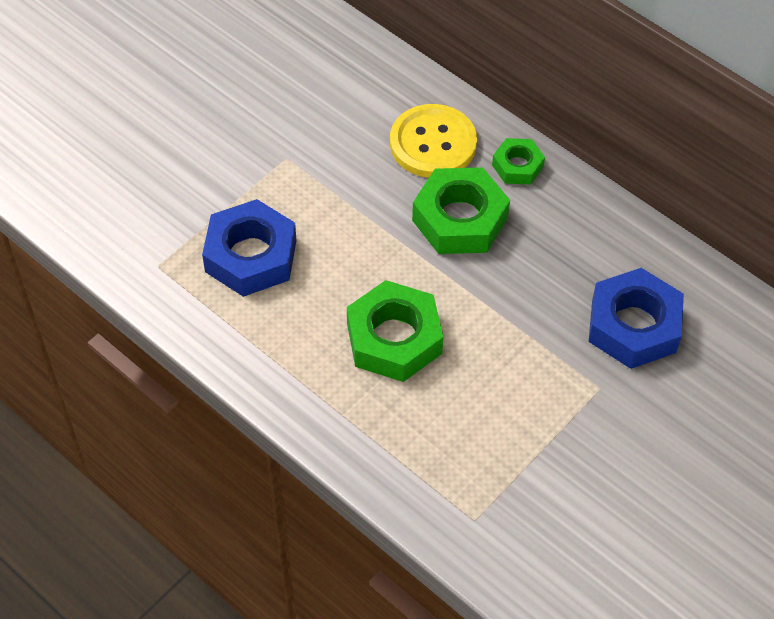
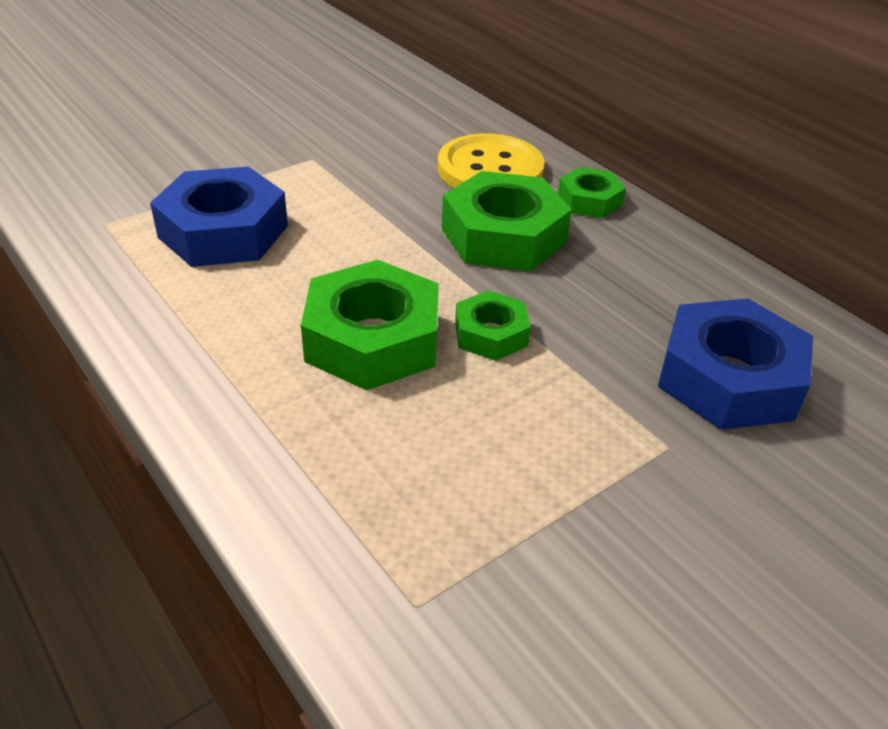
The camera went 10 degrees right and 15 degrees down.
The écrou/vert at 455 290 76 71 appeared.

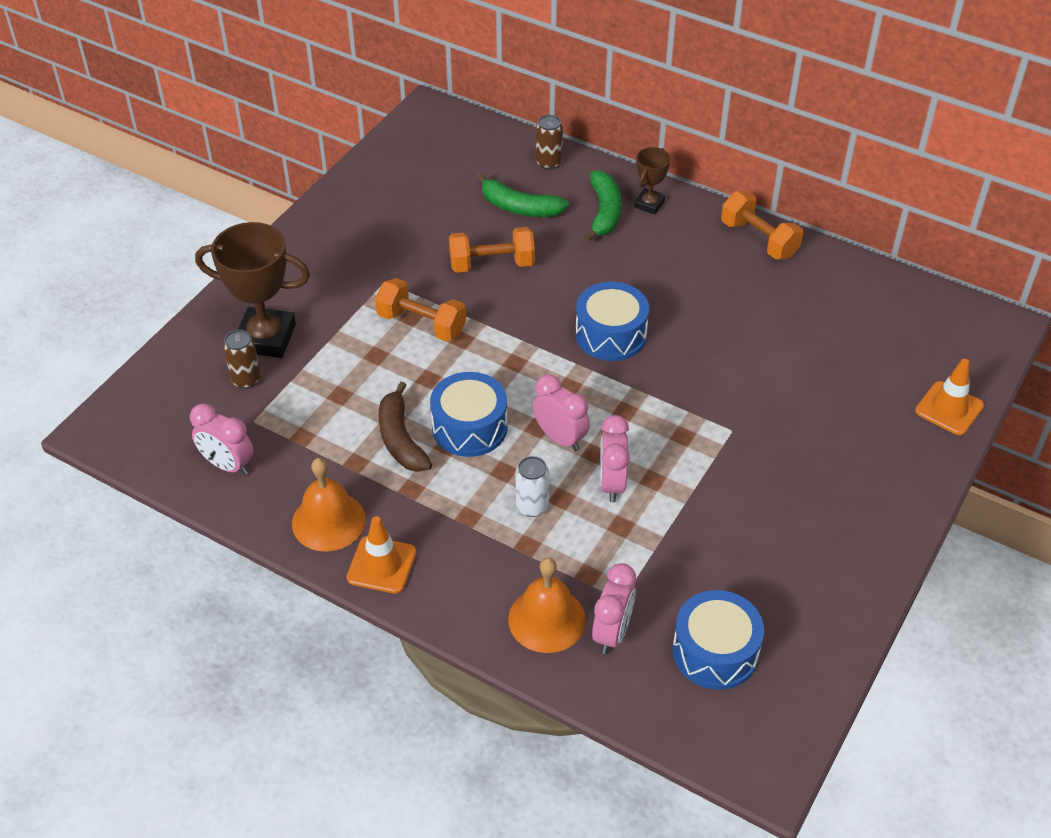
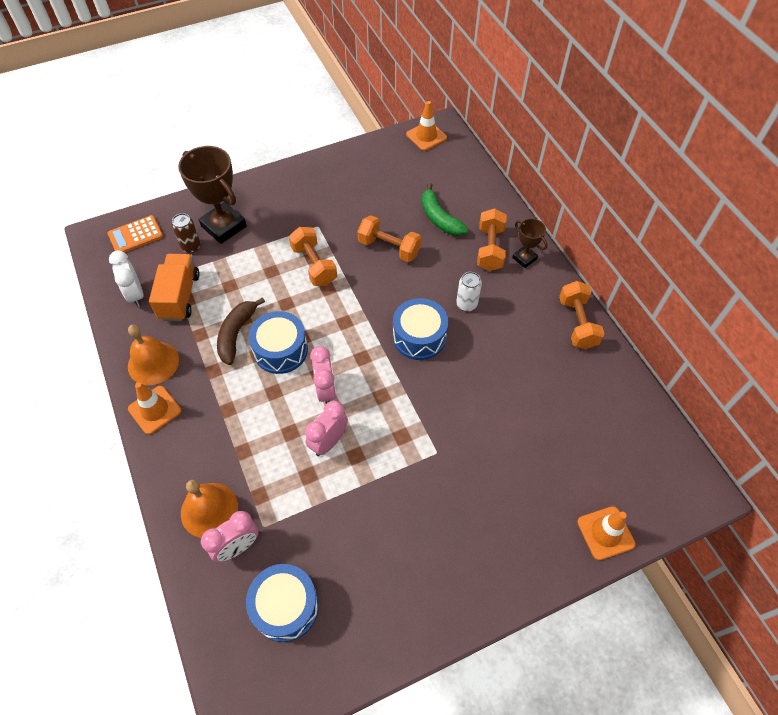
The camera went 35 degrees right and 10 degrees up.
The calculatrice/orange at 107 215 56 38 appeared.
The réveil/rose at 190 403 63 72 became the réveil/blanc at 109 250 34 57.
The camion/orange at 149 254 51 67 appeared.
The cône de chantier/orange at 406 101 41 50 appeared.
The canette/blanc moved from 516 456 33 61 to 456 272 26 40.
The banane/vert at 585 170 37 72 was replaced by the haltère/orange at 477 208 30 63.
The trophée/marron at 634 147 37 67 turned 75 degrees clockwise.
The canette/marron at 536 115 27 55 disappeared.

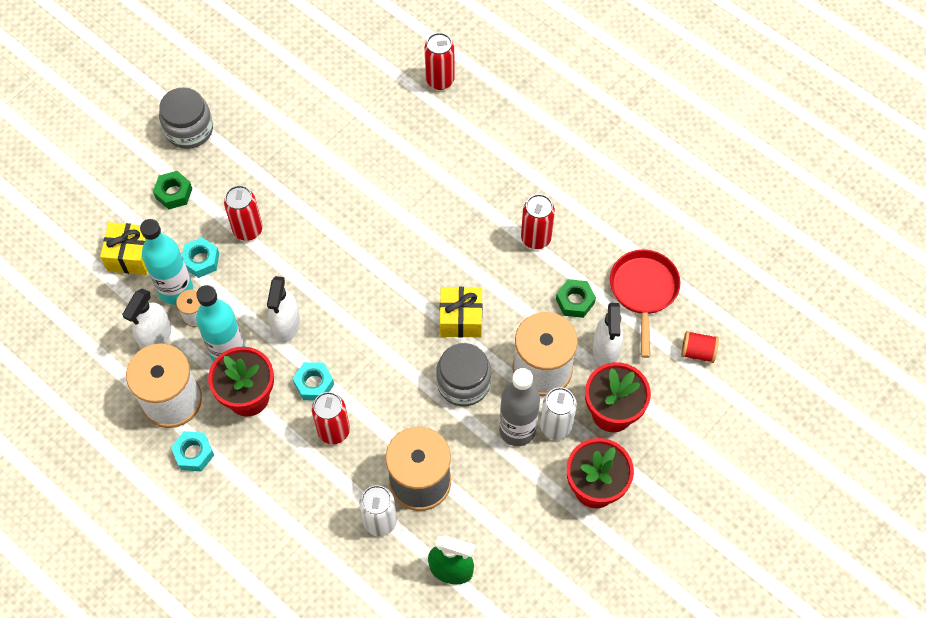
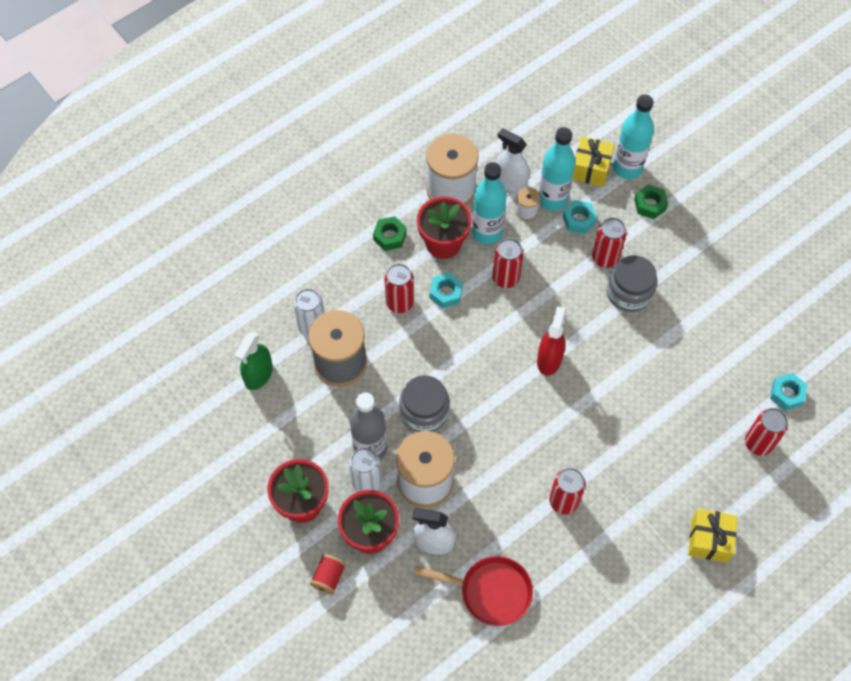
The camera went 100 degrees right and 0 degrees up.
The bobine/rouge moved from 681 331 38 32 to 310 554 36 40.
The écrou/vert moved from 556 279 40 39 to 373 216 34 35.
The vaporisateur/blanc at 267 276 33 67 was replaced by the canette/rouge at 492 238 31 50.
The vaporisateur/rouge at 537 306 29 70 appeared.
The bocal/gris moved from 159 87 54 62 to 607 255 50 57.
The bouteille/turquoise at 613 94 41 85 appeared.
The cadeau/jaune moved from 440 287 42 51 to 688 509 49 54.
The écrou/turquoise moved from 171 431 43 41 to 770 373 37 37.

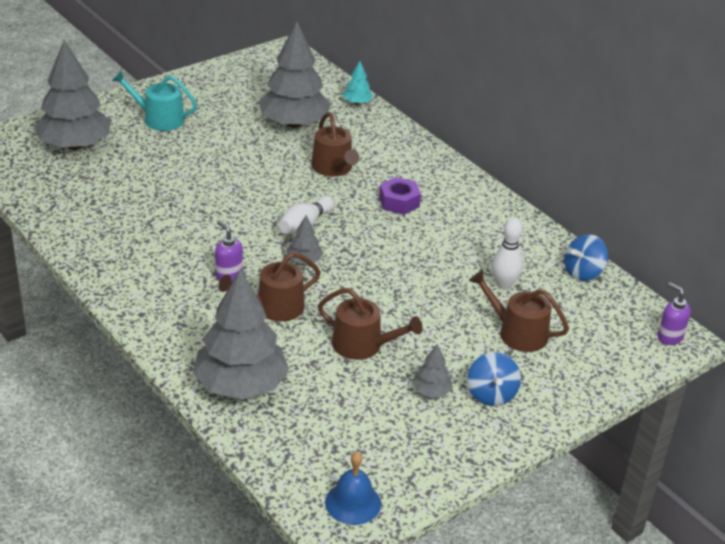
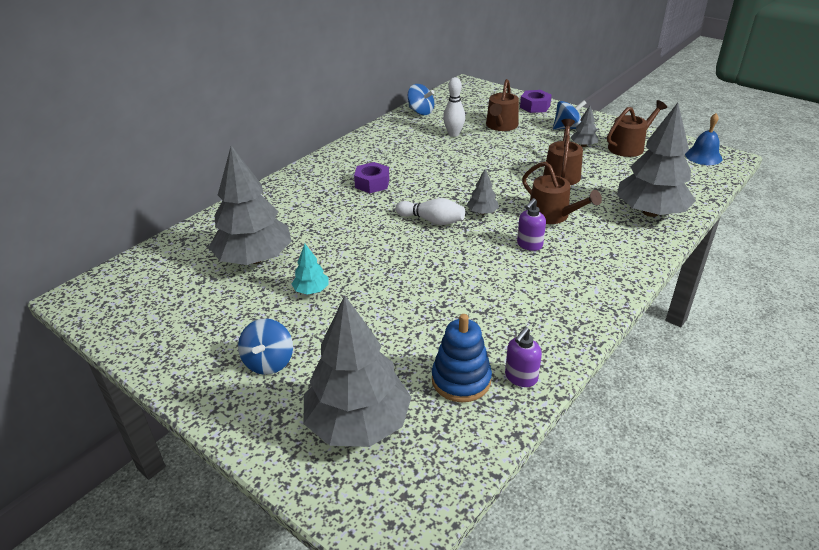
The camera went 100 degrees left and 0 degrees up.
The arrosoir/turquoise at 112 71 86 60 was replaced by the toupie/bleu at 238 319 55 56.
The arbre/turquoise moved from 343 61 30 44 to 292 244 37 51.
The jouet à empiler/bleu at 432 314 60 88 appeared.
The distributeur de savon/violet moved from 658 282 33 63 to 505 327 37 60.
The écrou/violet at 520 90 32 23 appeared.
The arrosoir/marron moved from 311 112 48 64 to 607 100 60 57.

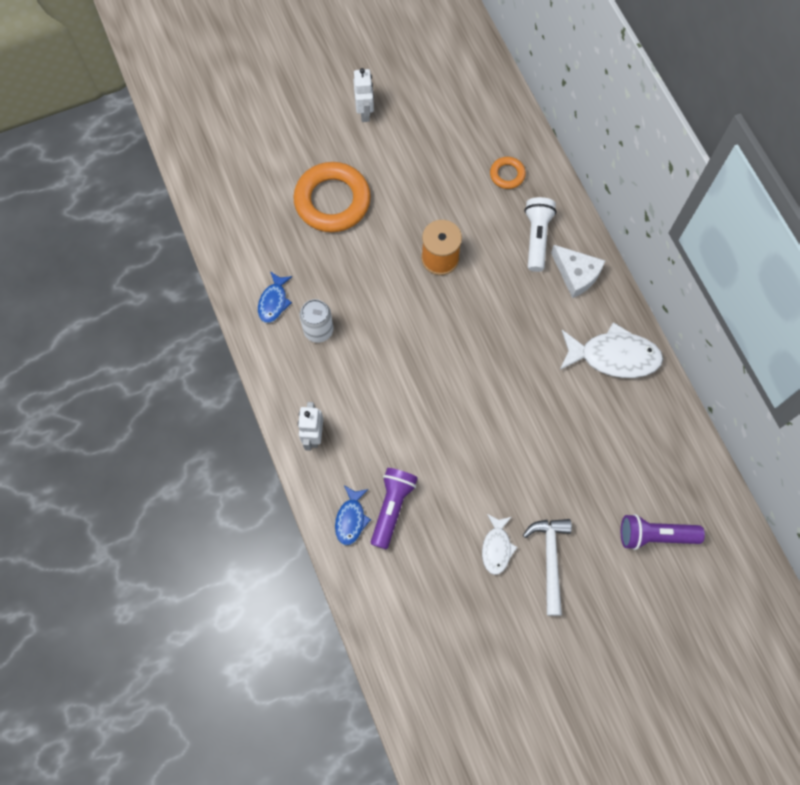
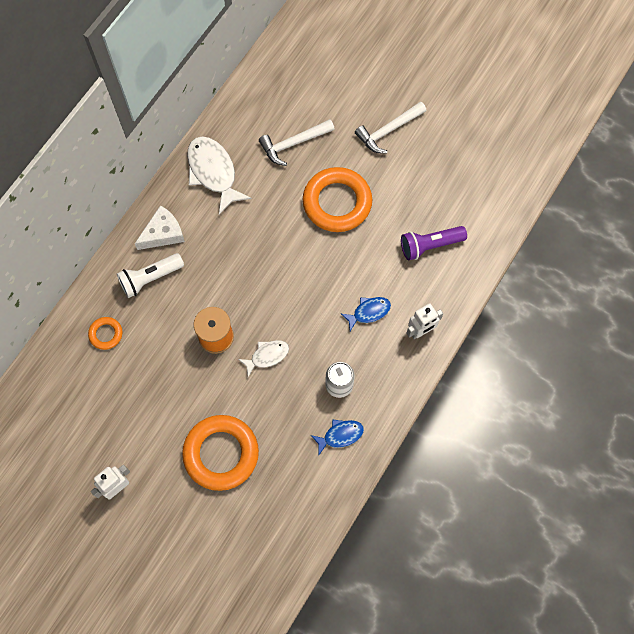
The camera went 125 degrees left and 0 degrees up.
The fromage/blanc at 551 245 54 53 turned 45 degrees clockwise.
The poisson/blanc moved from 482 514 35 61 to 238 340 51 37.
The marteau/blanc at 259 119 75 47 appeared.
The anneau/orange at 302 167 70 65 appeared.
The poisson/bleu moved from 335 485 36 60 to 341 297 50 34.
The lampe de poche/violet at 621 514 84 36 disappeared.

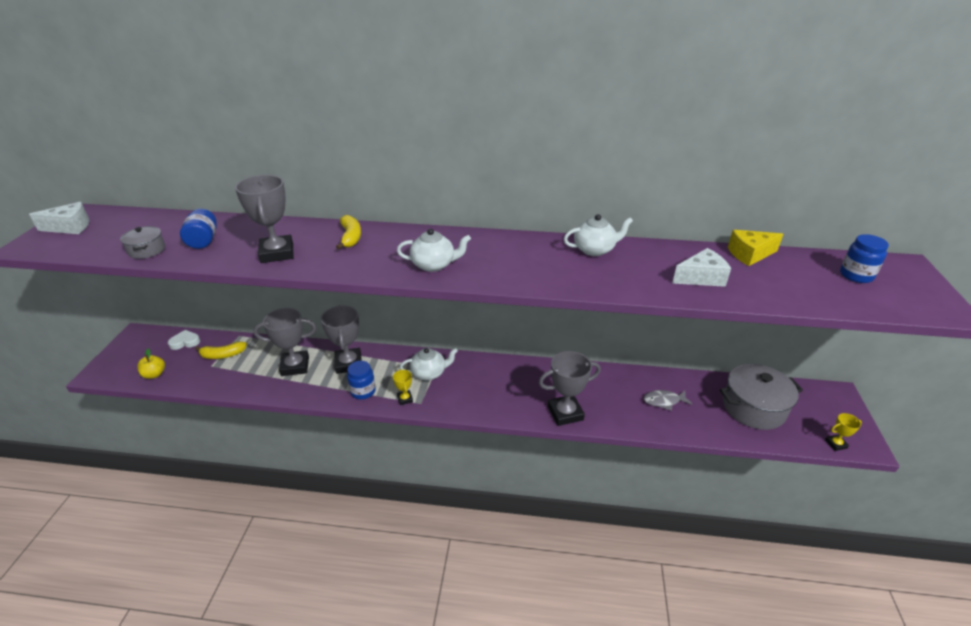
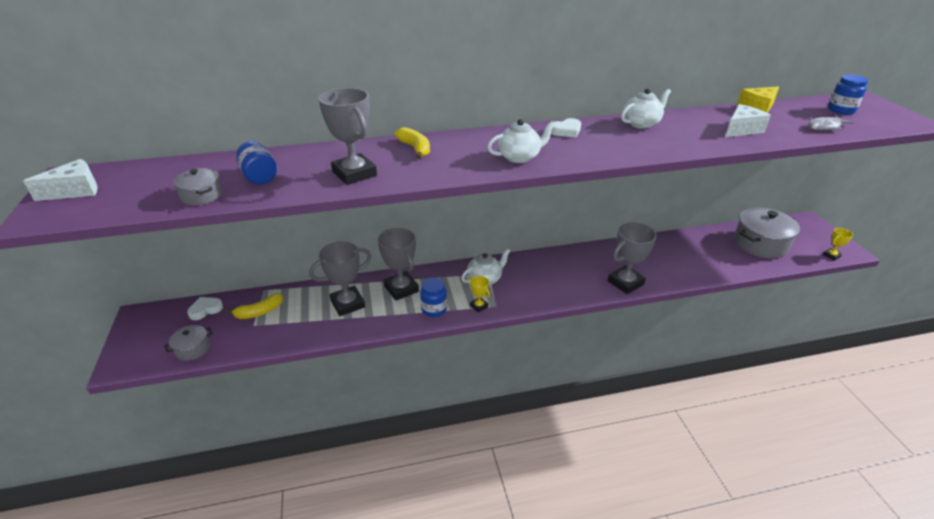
The camera went 20 degrees left and 0 degrees up.
The pomme/jaune at 137 349 28 30 was replaced by the marmite/gris at 164 325 49 36.
The cœur/blanc at 551 118 30 20 appeared.
The poisson/gris moved from 644 390 48 21 to 808 115 46 16.

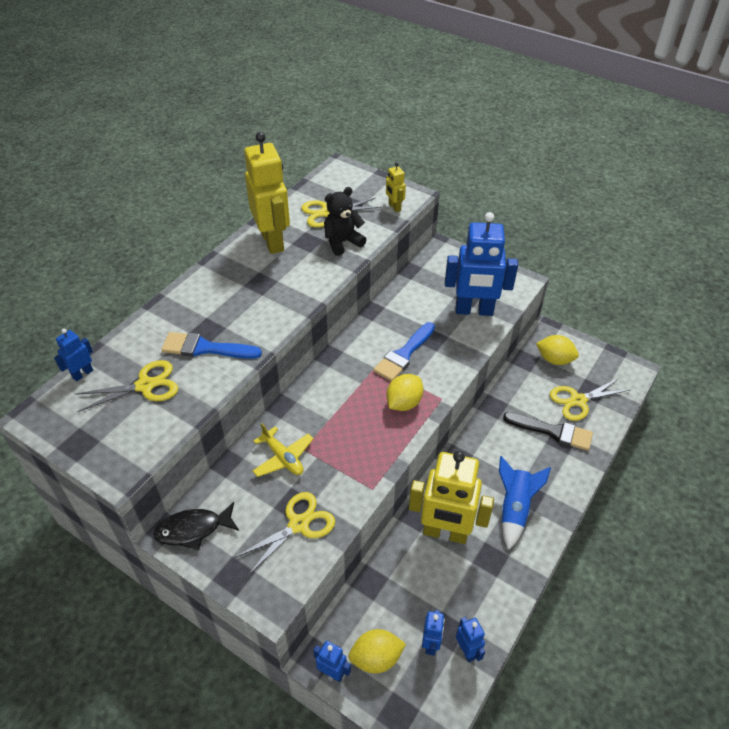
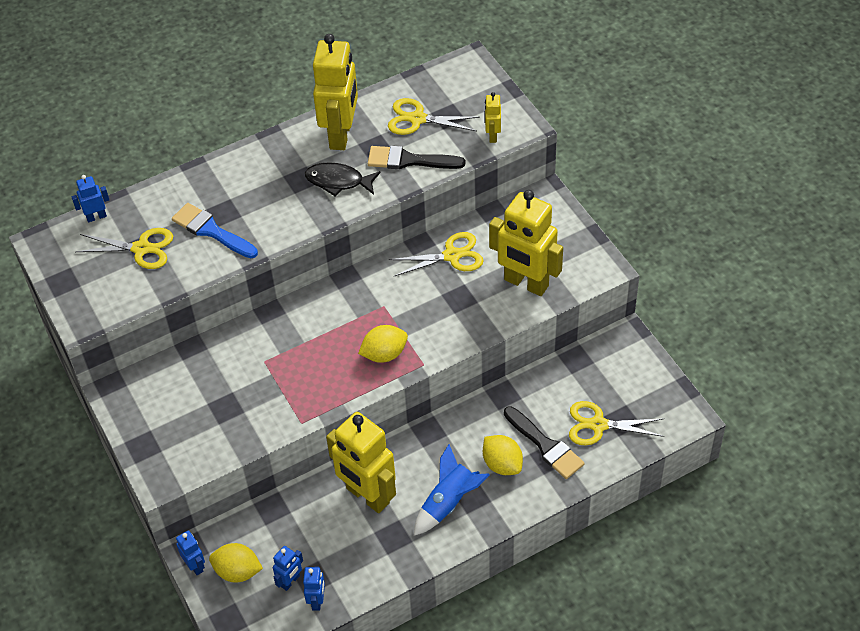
The camera went 30 degrees right and 5 degrees up.
The poisson/noir moved from 153 502 86 48 to 305 162 76 34.
The ours en peluche/noir at 324 187 43 69 was replaced by the pinceau/noir at 368 146 97 23.
The ciseaux/jaune moved from 234 492 101 84 to 389 232 95 44.
The citron/jaune moved from 536 335 43 30 to 483 435 40 40.
The robot/bleu at 445 212 73 104 became the robot/jaune at 489 190 74 106.
The avion/jaune at 252 423 61 54 disappeared.
The pinceau/bleu at 374 322 61 59 disappeared.

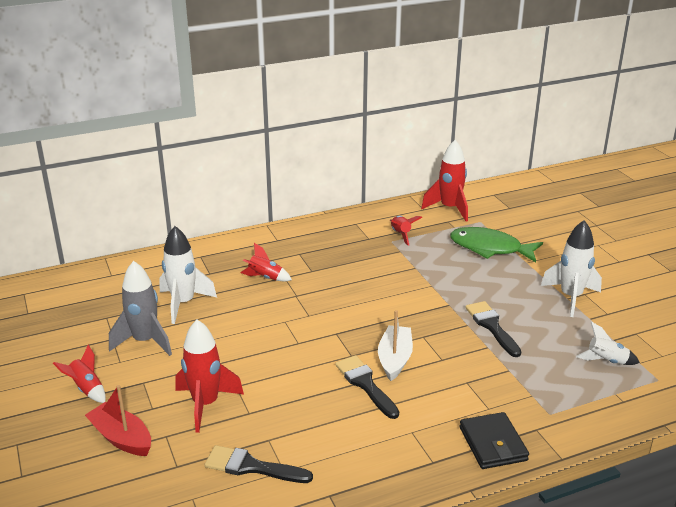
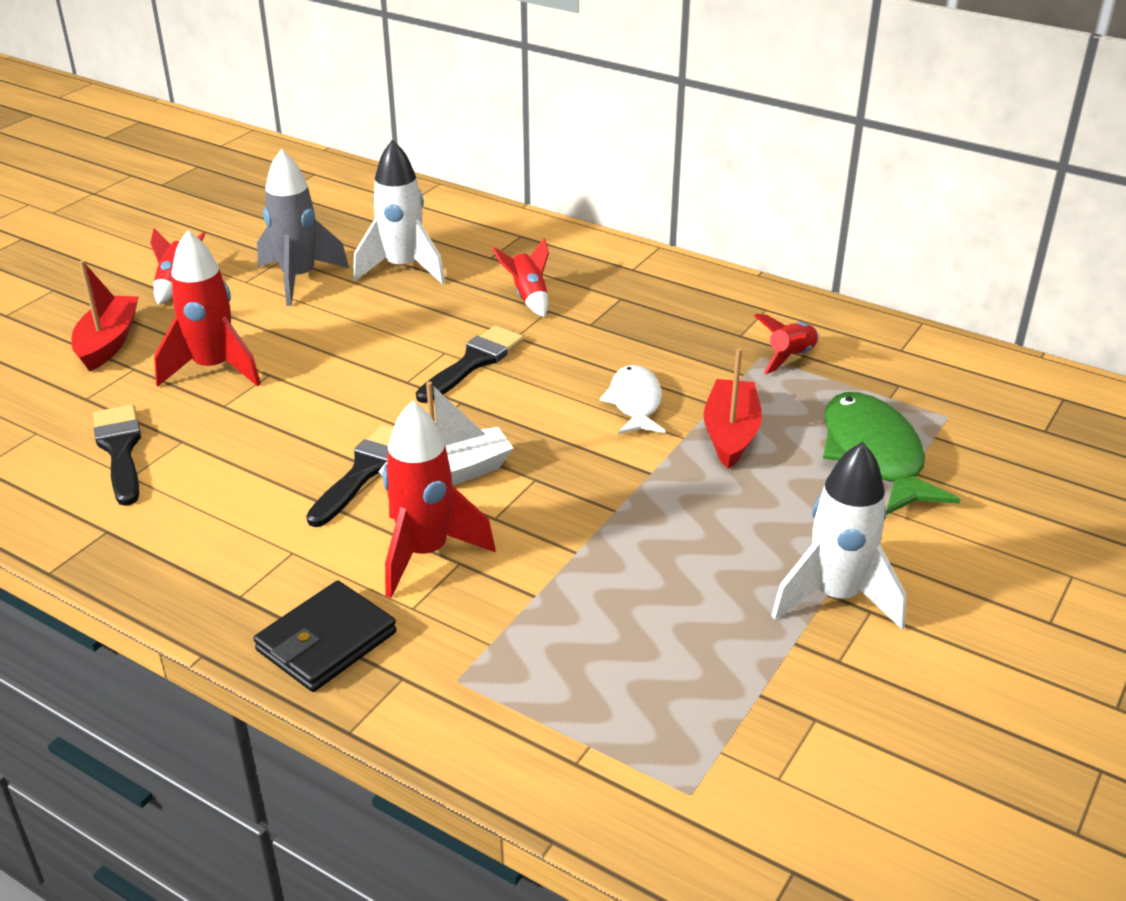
The camera went 55 degrees right and 5 degrees up.
The fusée/rouge moved from 421 140 47 81 to 383 401 113 197.
The pinceau/noir moved from 465 301 56 56 to 416 325 108 78.
The poisson/blanc at 600 365 65 69 appeared.
The bateau/rouge at 704 348 58 121 appeared.
The fusée/blanc at 576 322 64 43 disappeared.

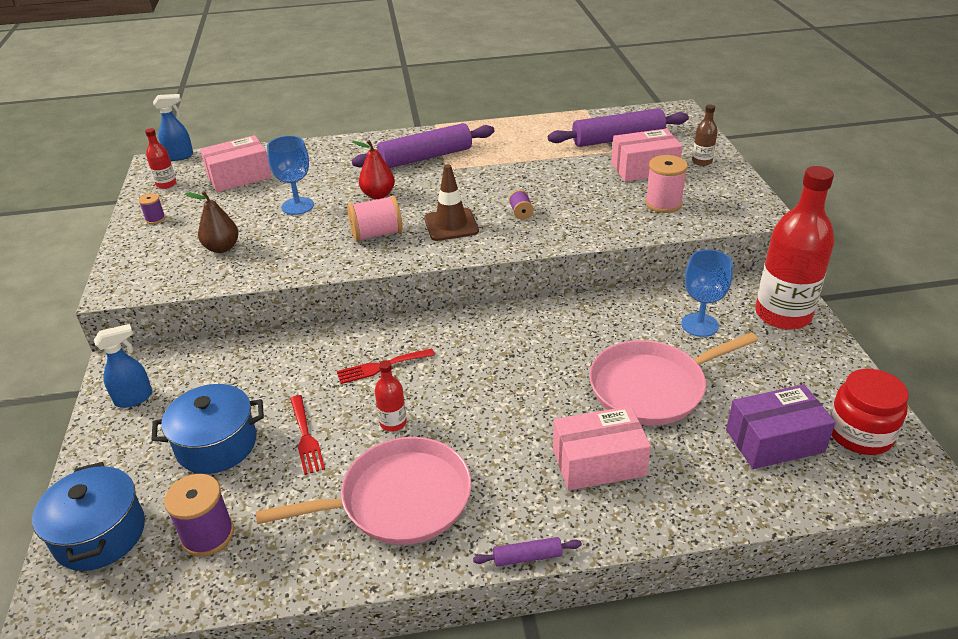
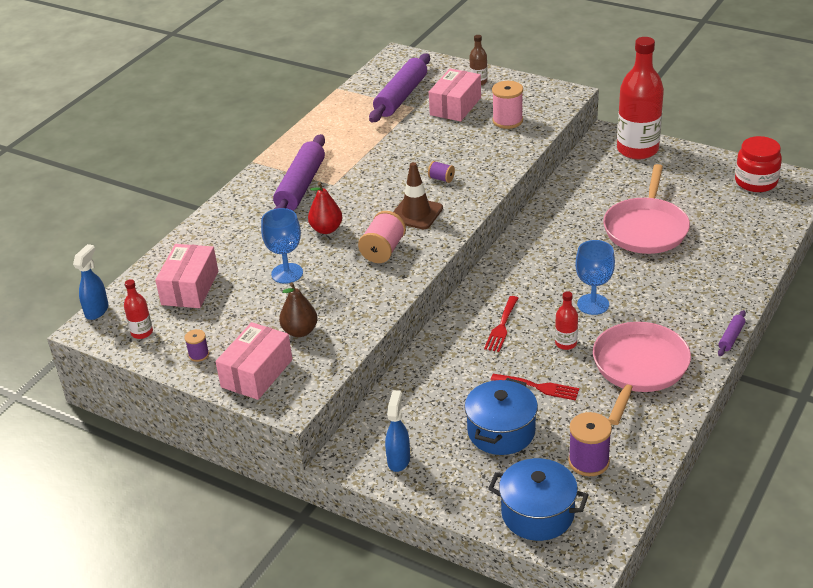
The camera went 50 degrees left and 0 degrees up.
The boîte/rose moved from 553 406 98 84 to 215 322 77 78.
The verre à pied/bleu moved from 681 249 52 88 to 575 240 40 75.
The boîte/violet at 726 384 110 85 disappeared.

